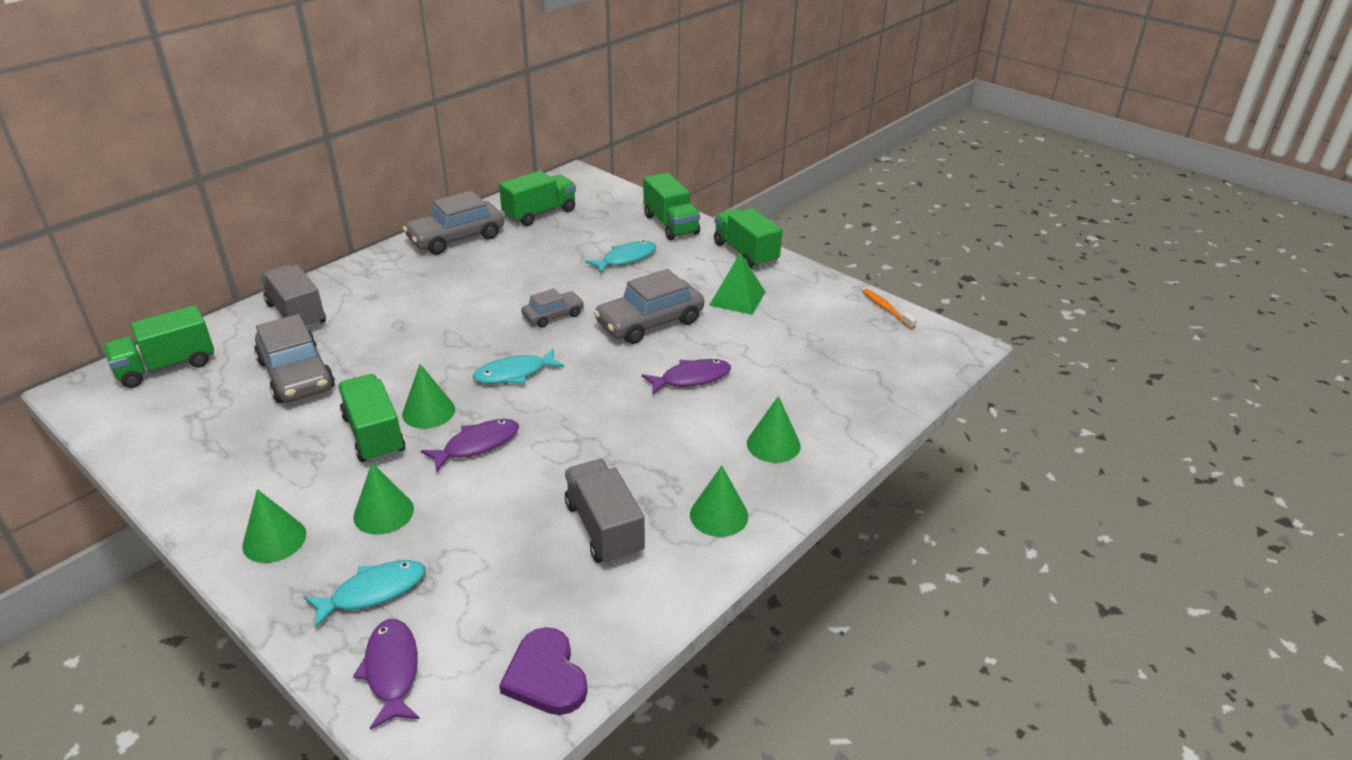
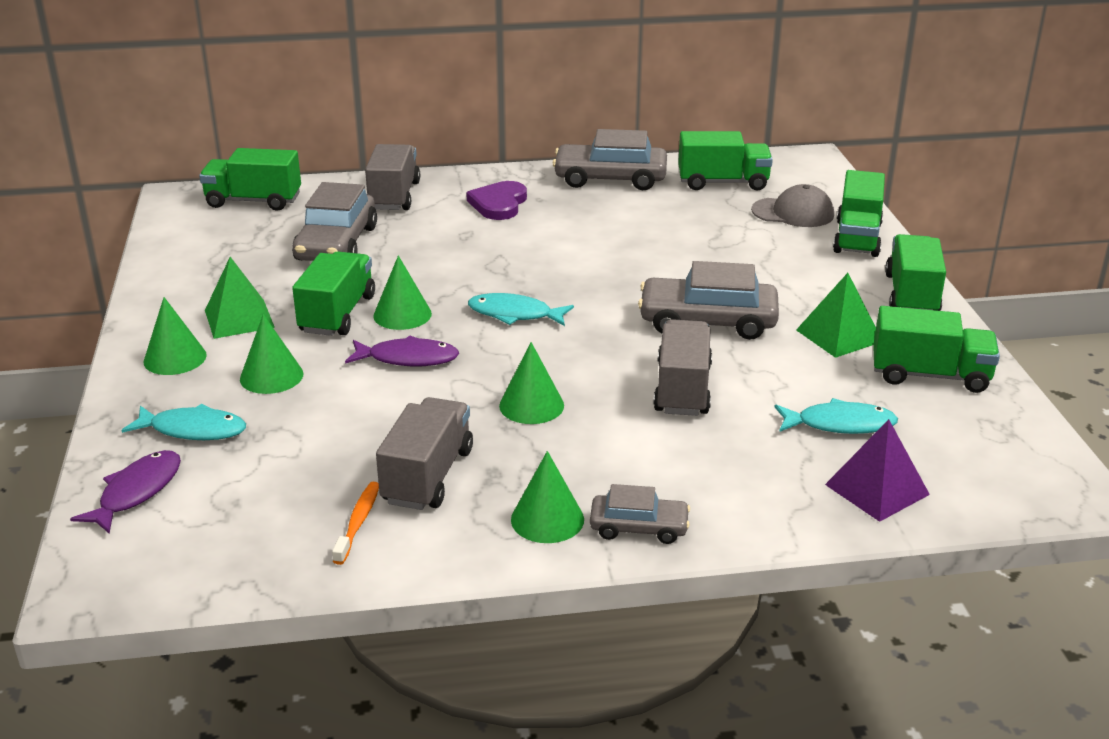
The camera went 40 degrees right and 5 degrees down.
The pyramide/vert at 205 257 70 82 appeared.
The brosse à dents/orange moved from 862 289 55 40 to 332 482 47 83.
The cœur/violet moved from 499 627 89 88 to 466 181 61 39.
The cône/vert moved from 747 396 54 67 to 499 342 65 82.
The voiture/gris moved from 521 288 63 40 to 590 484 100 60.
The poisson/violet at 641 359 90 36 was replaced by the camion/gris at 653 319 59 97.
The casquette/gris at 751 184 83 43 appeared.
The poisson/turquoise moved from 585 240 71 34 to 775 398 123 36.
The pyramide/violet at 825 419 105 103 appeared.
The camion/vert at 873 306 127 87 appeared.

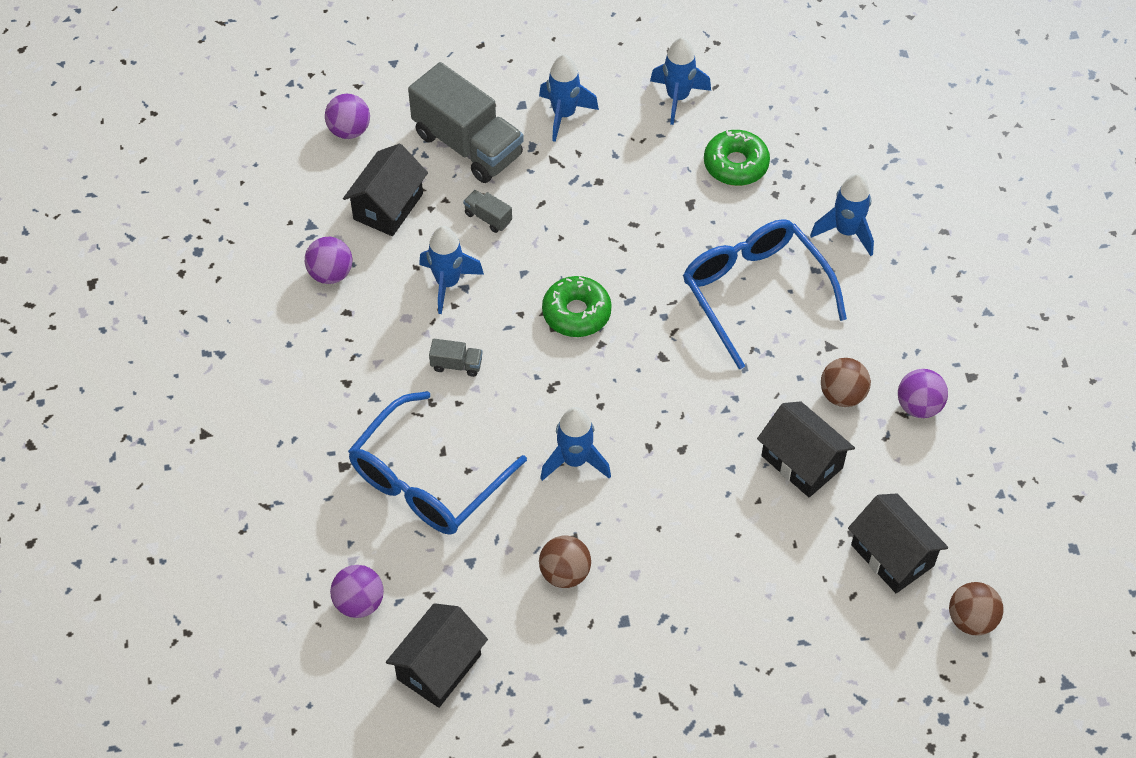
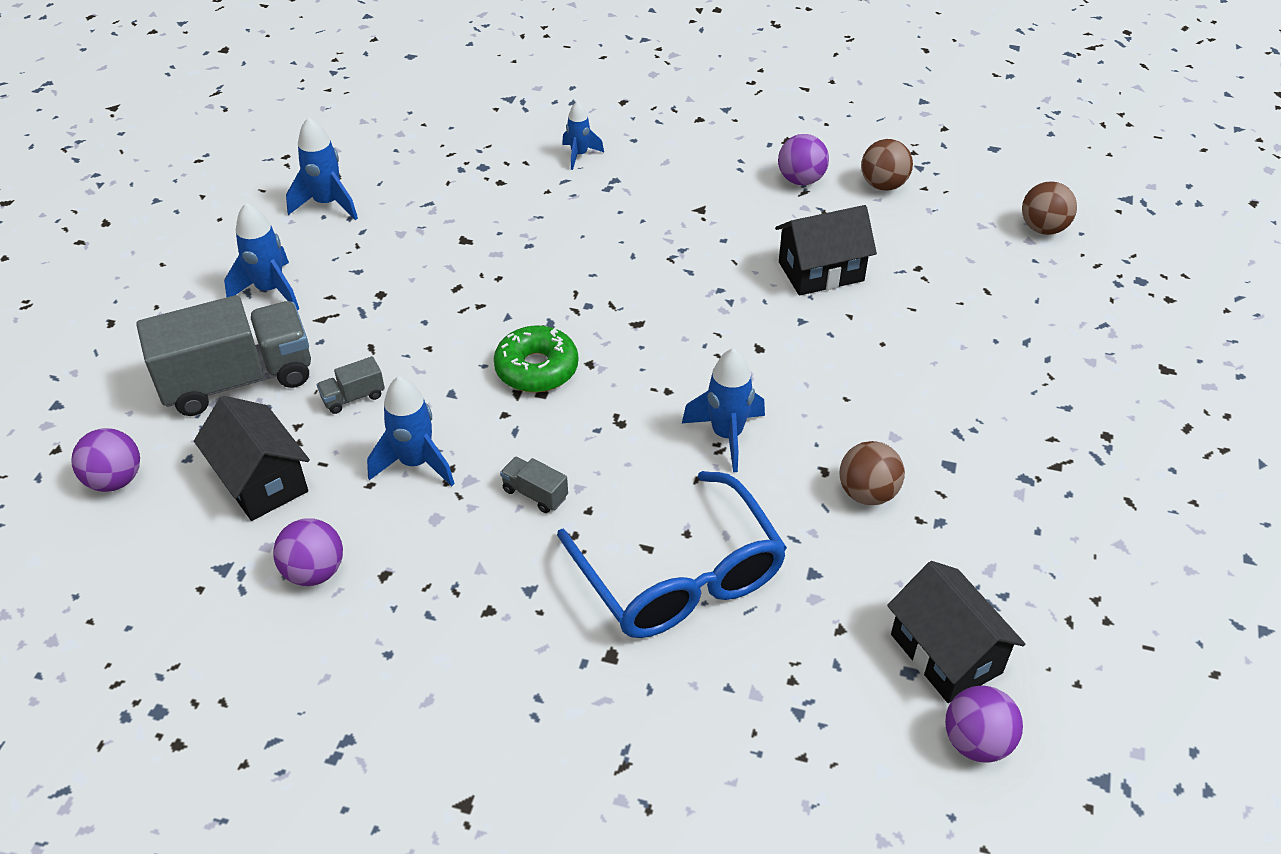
The camera went 65 degrees left and 10 degrees down.
The camion/gris at 429 339 54 38 turned 90 degrees counterclockwise.
The fusée/bleu at 810 174 64 82 changed to 0.65 times the size.
The balle/marron moved from 821 358 50 49 to 861 139 52 52.
The balle/violet moved from 330 565 54 53 to 945 686 78 76.
The lunettes/bleu at 683 219 164 150 disappeared.
The beignet/vert at 704 130 66 56 disappeared.
The maison/noir at 848 493 100 100 disappeared.

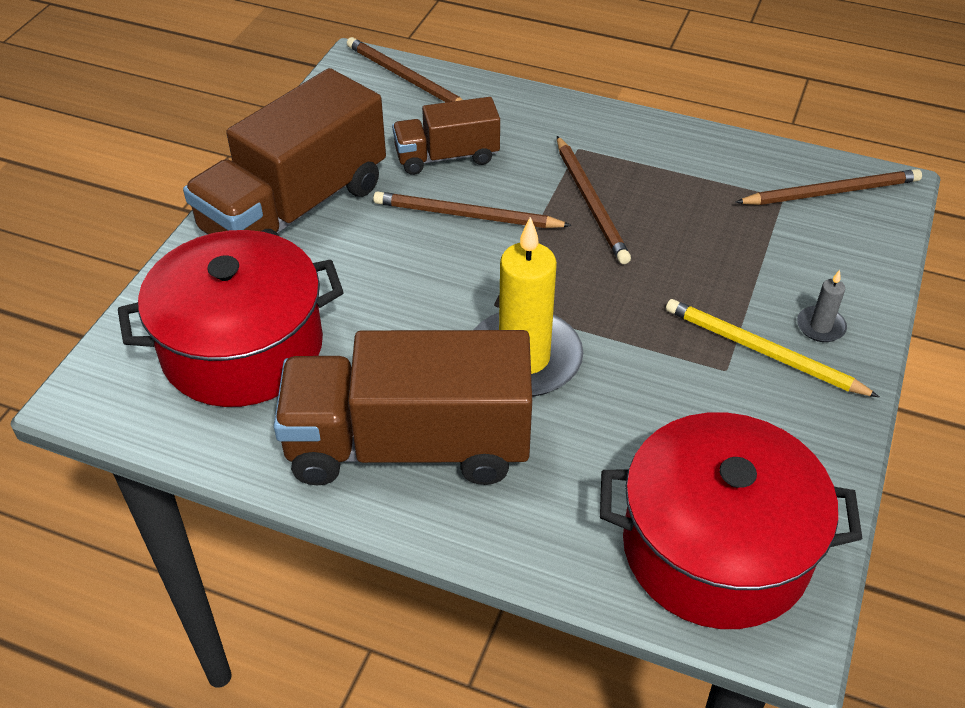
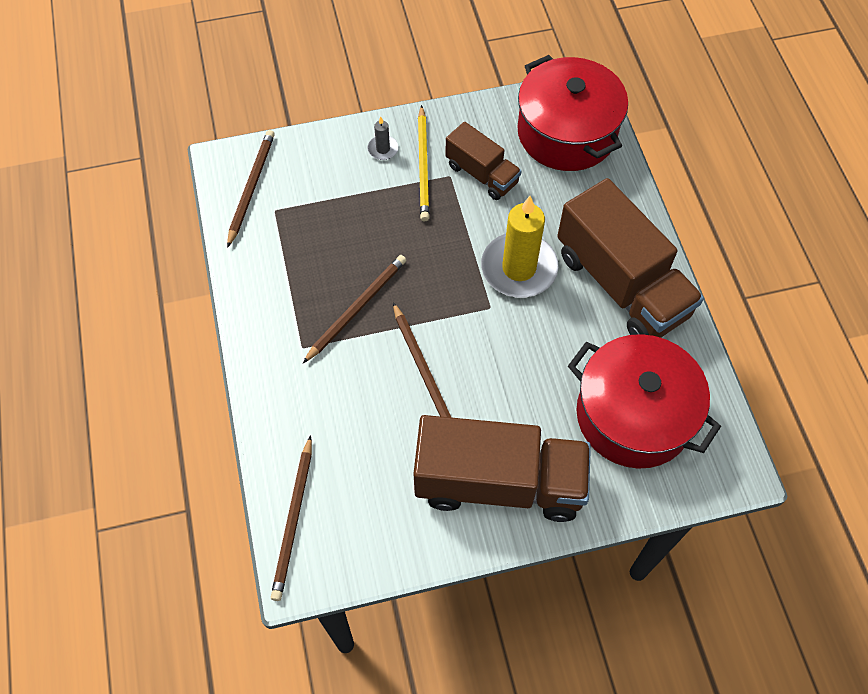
The camera went 125 degrees left and 15 degrees up.
The crayon/marron at 735 169 187 36 turned 60 degrees clockwise.
The camion/marron moved from 392 97 108 78 to 445 122 76 78.

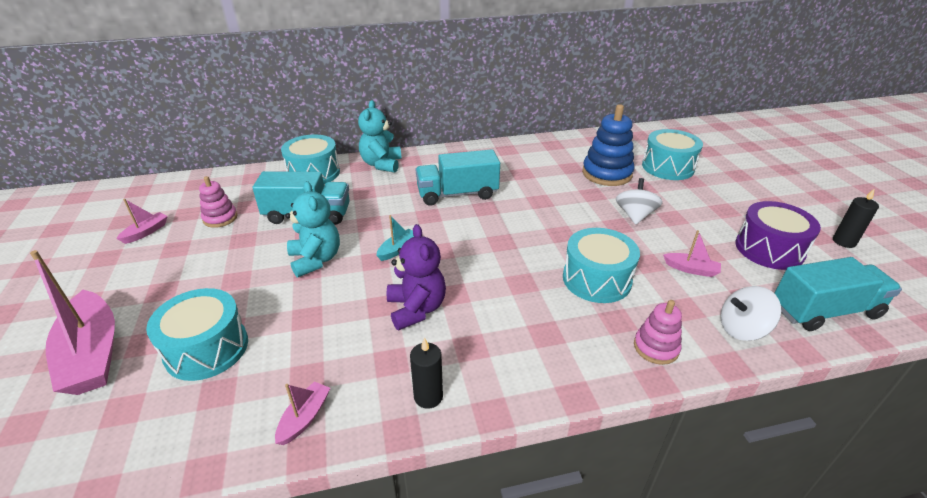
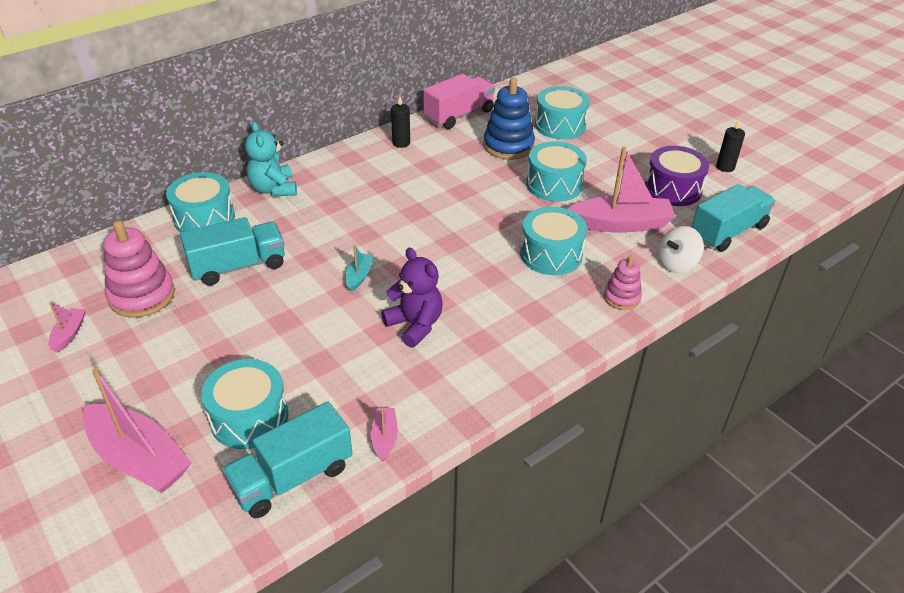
The camera went 25 degrees left and 5 degrees up.
The jouet à empiler/rose at 199 176 38 52 changed to 1.71 times the size.
The camion/turquoise moved from 415 149 85 57 to 222 402 131 117.
The bougie/noir moved from 410 338 33 71 to 391 96 19 52.
The camion/rose at 423 74 72 55 appeared.
The toupie/blanc at 616 178 47 47 was replaced by the tambour/turquoise at 526 141 61 61.
The bateau/rose at 663 230 58 47 changed to 2.15 times the size.
The ours en peluche/turquoise at 285 181 55 97 disappeared.

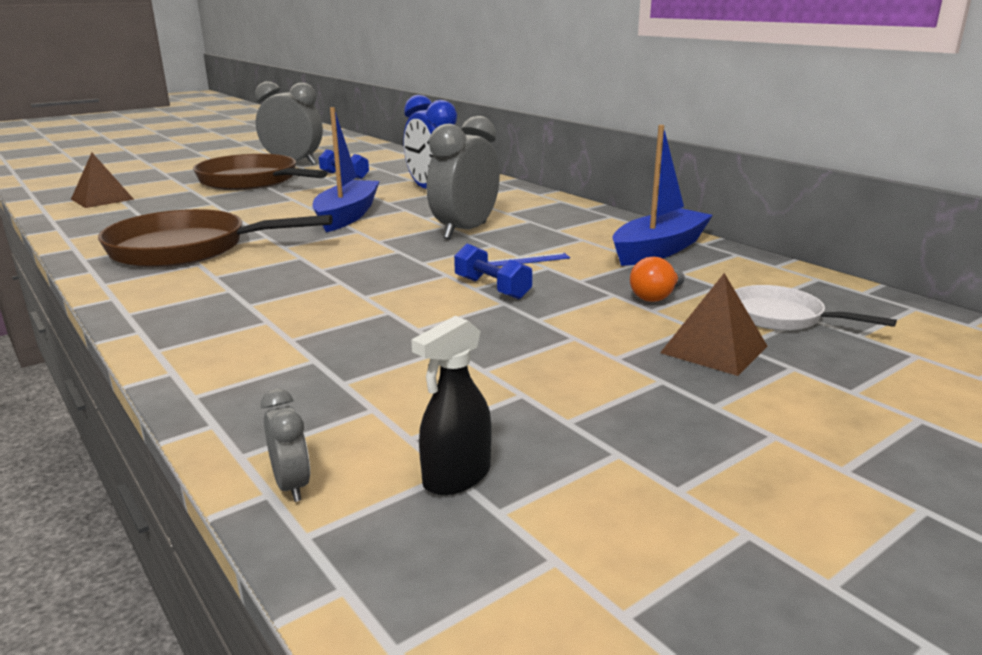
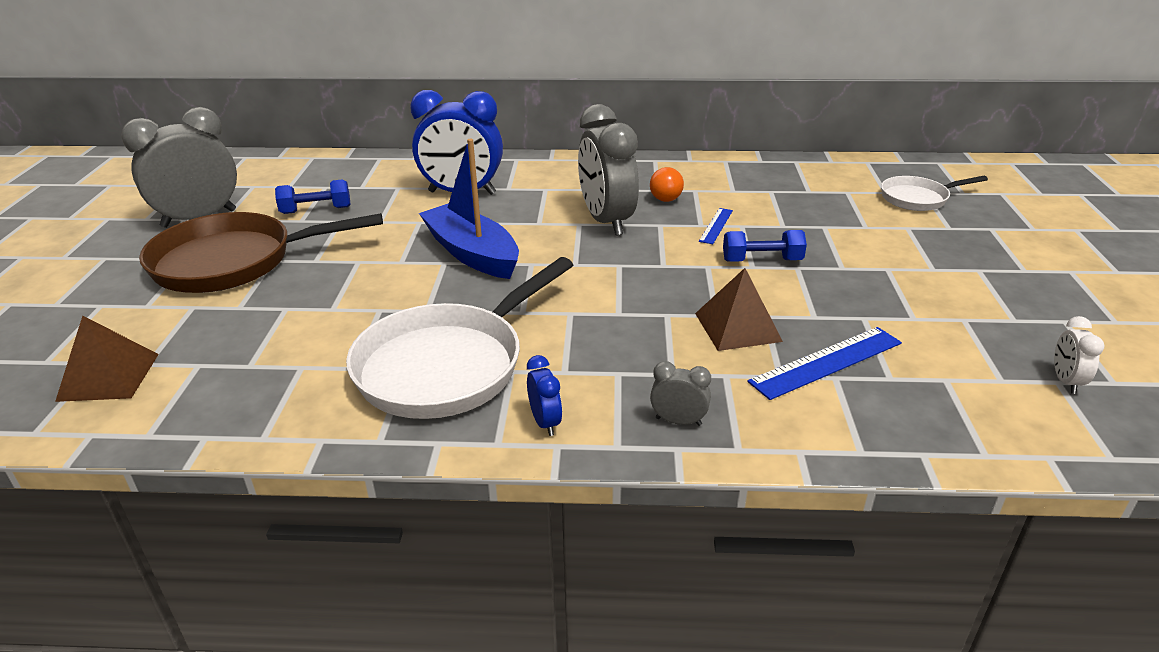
The camera went 50 degrees left and 10 degrees up.
The poêle/marron at 98 209 235 59 became the poêle/blanc at 346 257 227 162.
The réveil/bleu at 527 355 35 81 appeared.
The ampoule/orange moved from 630 257 55 45 to 650 167 34 35.
The réveil/gris moved from 261 389 49 113 to 650 361 61 65.
The pyramide/marron moved from 660 273 108 103 to 695 268 88 83.
The règle/bleu at 747 327 155 73 appeared.
The vaporisateur/noir at 411 316 80 179 was replaced by the réveil/blanc at 1054 316 50 78.
The bateau/bleu at 612 125 101 141 disappeared.

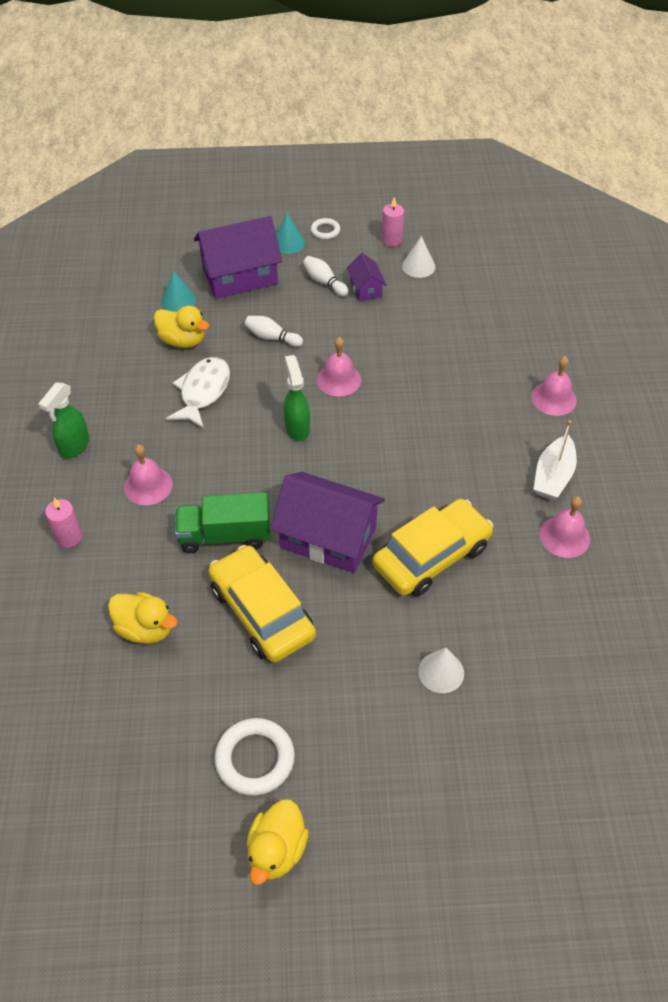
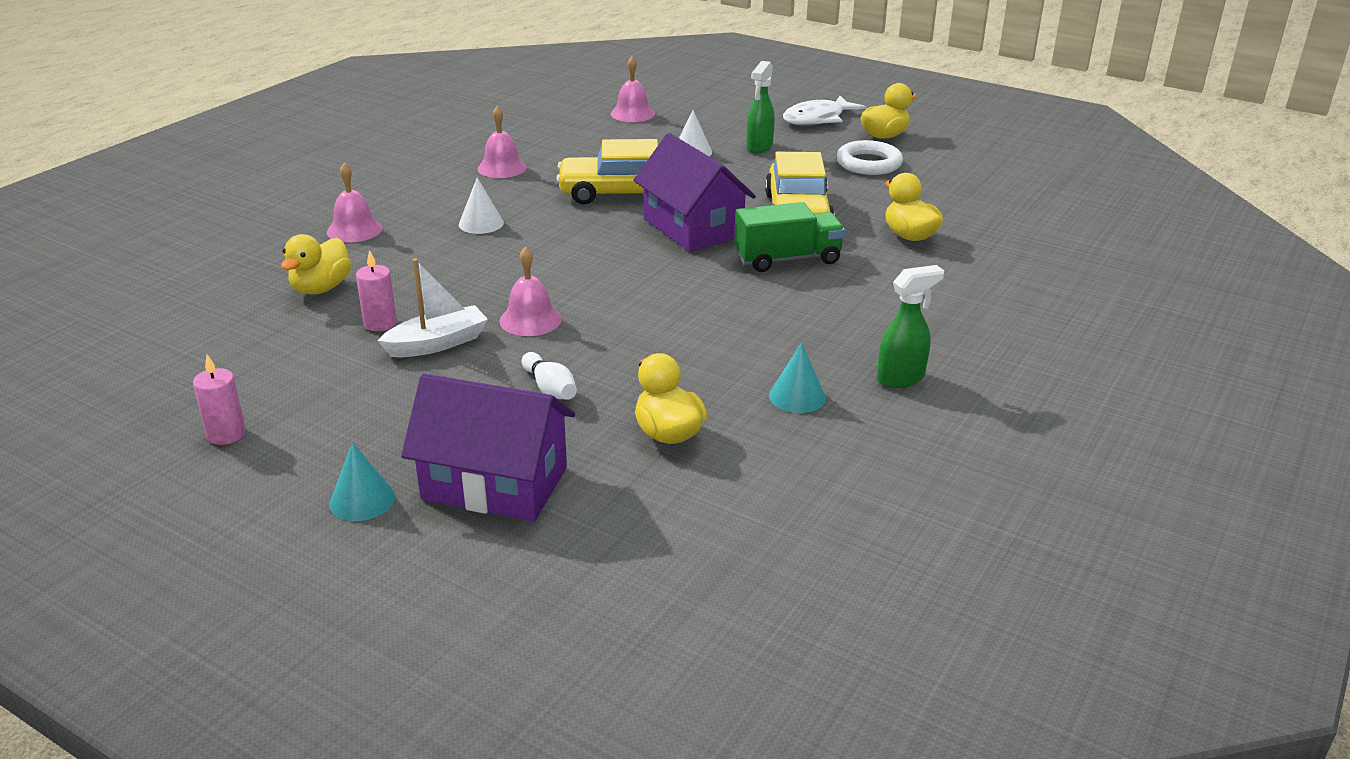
The camera went 145 degrees left and 20 degrees down.
The canard/jaune at 281 234 70 61 appeared.
The bougie/rose moved from 45 498 37 50 to 356 250 41 81.
The bateau/blanc moved from 533 420 44 80 to 378 259 110 98.
The cône/blanc moved from 402 236 33 42 to 459 178 45 56.
The cloche/rose moved from 124 444 49 61 to 611 56 44 66.
The camion/vert at 175 492 95 61 turned 45 degrees counterclockwise.
The vaporisateur/vert moved from 284 355 26 86 to 747 61 28 92.
The cône/turquoise moved from 161 271 35 41 to 769 343 57 70.
The poisson/blanc moved from 166 357 64 72 to 783 95 83 30.
The quille/blanc at 303 256 45 40 disappeared.
The anneau/blanc at 311 218 29 22 disappeared.
The maison/violet at 347 253 39 48 disappeared.

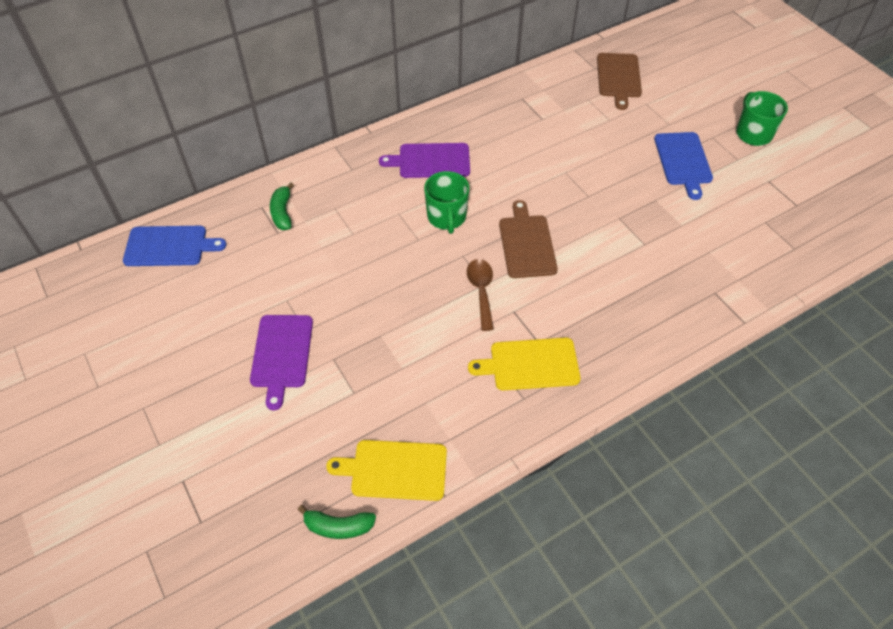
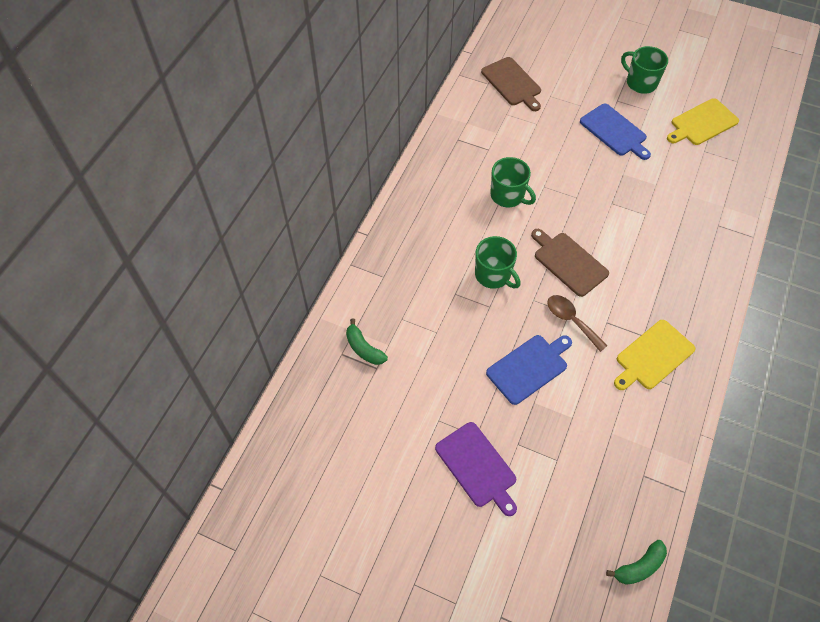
The camera went 35 degrees left and 5 degrees up.
The planche à découper/bleu moved from 123 226 103 40 to 486 335 86 70.
The tasse/vert at 490 157 46 50 appeared.
The planche à découper/jaune moved from 326 440 121 61 to 667 98 72 47.
The planche à découper/violet at 379 143 91 35 disappeared.

